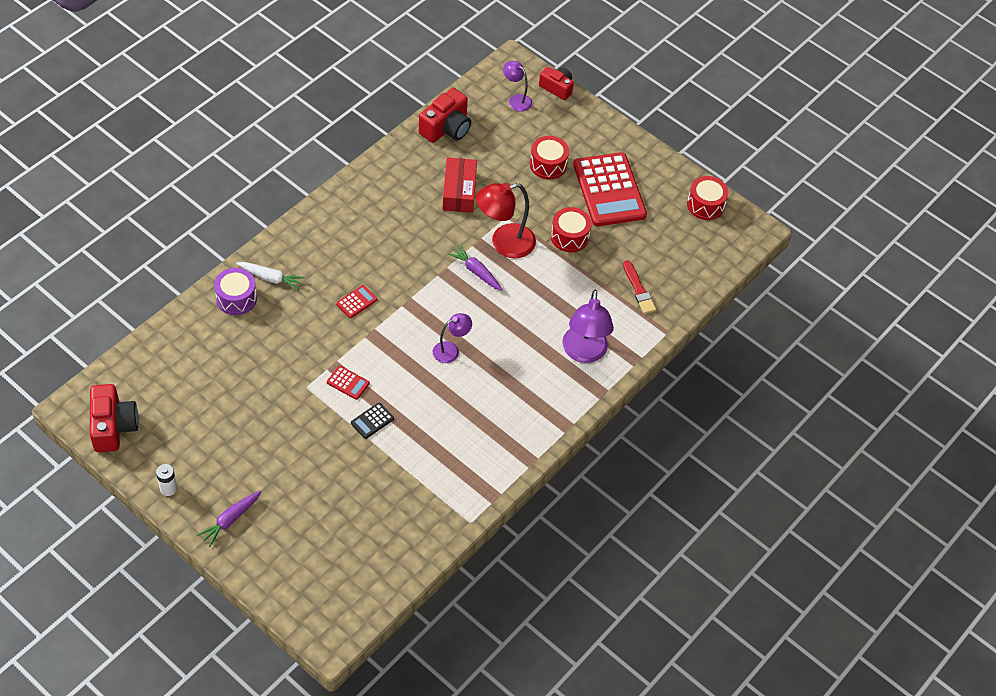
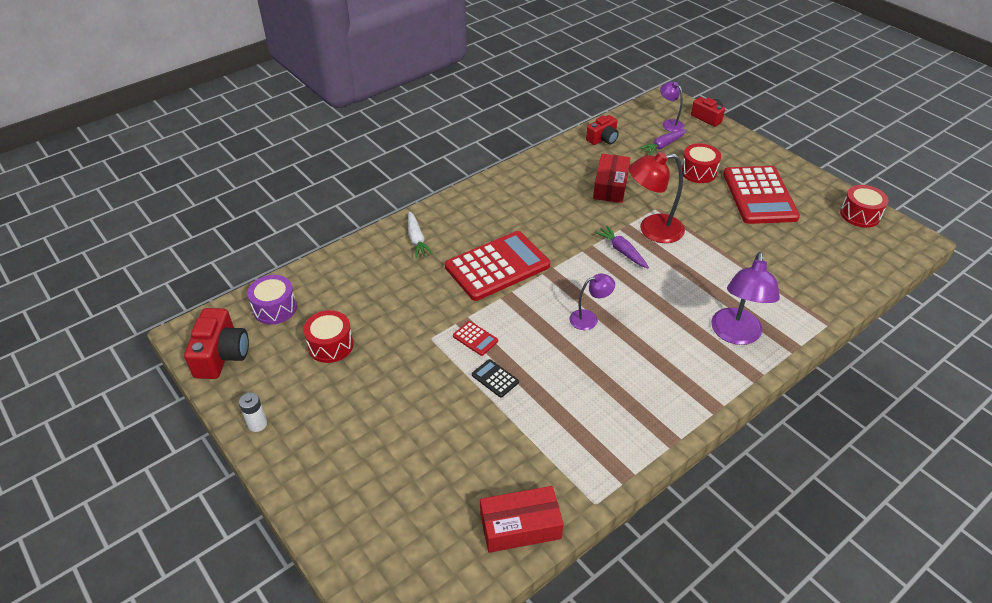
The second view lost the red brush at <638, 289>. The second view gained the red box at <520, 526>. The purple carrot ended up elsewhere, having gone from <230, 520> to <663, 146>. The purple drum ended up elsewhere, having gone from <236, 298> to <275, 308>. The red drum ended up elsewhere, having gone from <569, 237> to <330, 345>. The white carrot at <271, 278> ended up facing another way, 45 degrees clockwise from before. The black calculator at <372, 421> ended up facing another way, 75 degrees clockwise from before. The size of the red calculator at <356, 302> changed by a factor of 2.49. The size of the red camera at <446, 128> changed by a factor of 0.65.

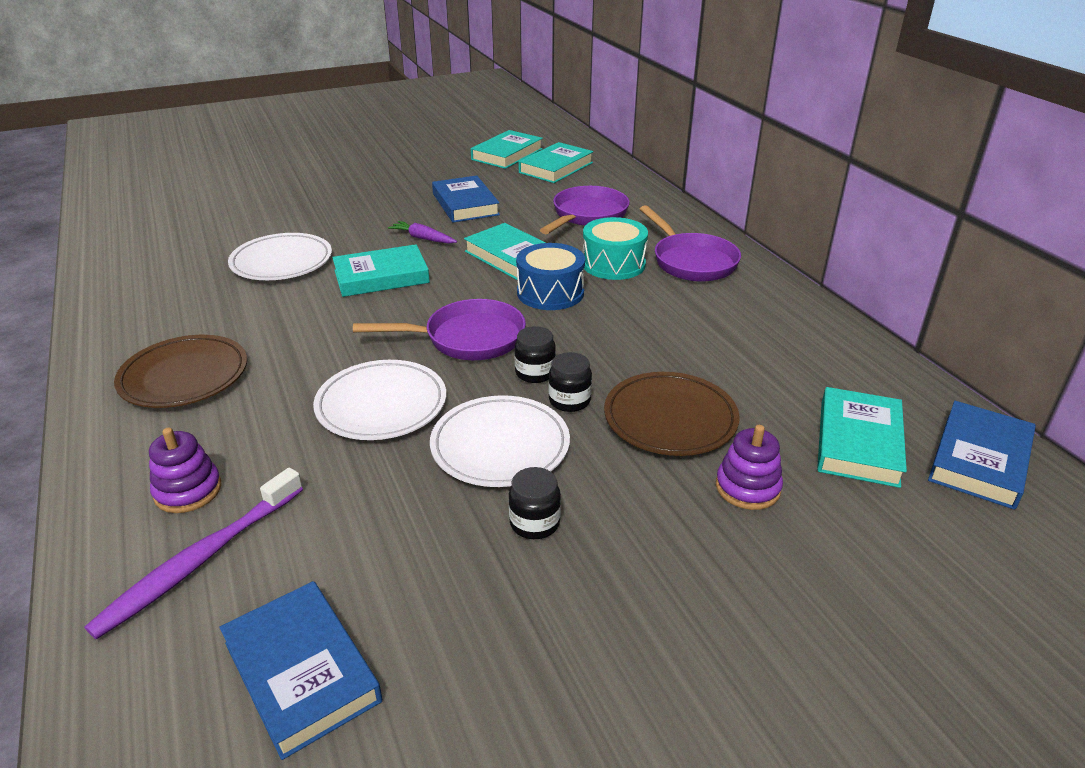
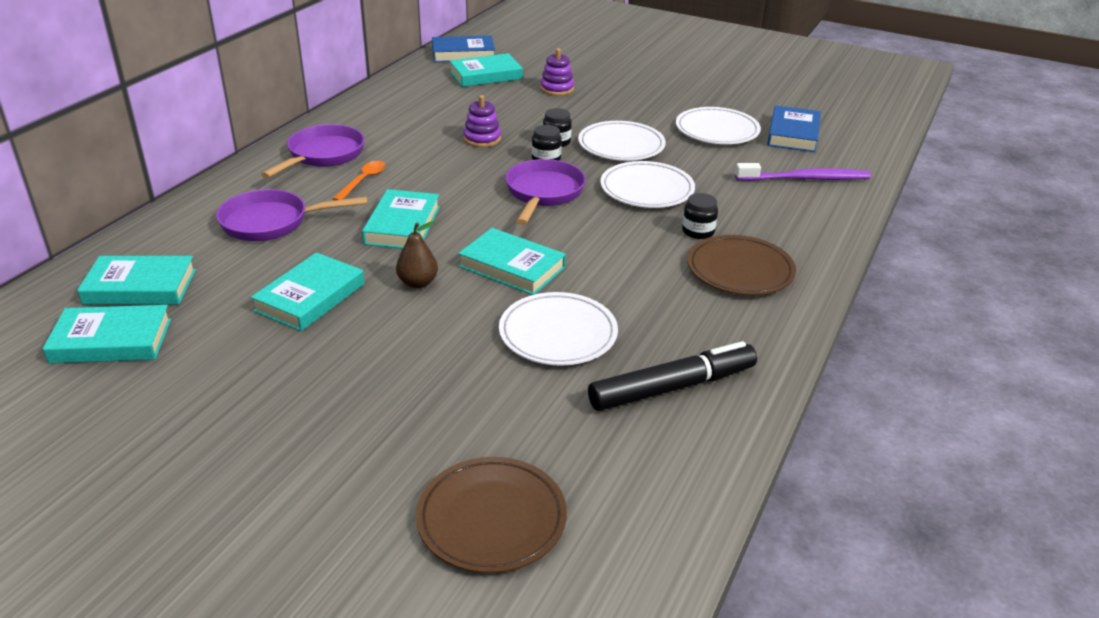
The second view lost the blue drum at <550, 293>. The second view gained the black marker at <672, 387>. The second view gained the white plate at <717, 130>. The purple stacking toy ended up elsewhere, having gone from <188, 491> to <482, 139>. The black jar ended up elsewhere, having gone from <534, 523> to <698, 231>. The brown plate ended up elsewhere, having gone from <670, 418> to <491, 519>. Where the purple carrot stood at <423, 238>, the brown pear came to stand at <418, 283>. Where the turquoise drum stood at <613, 264>, the orange spoon came to stand at <363, 181>. What was the blue book at <465, 204> turned into the turquoise book at <310, 297>. The purple pan at <467, 338> ended up facing another way, 60 degrees clockwise from before.

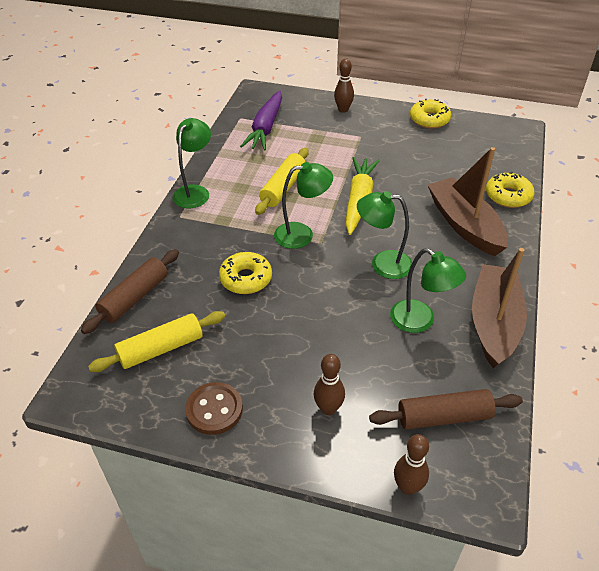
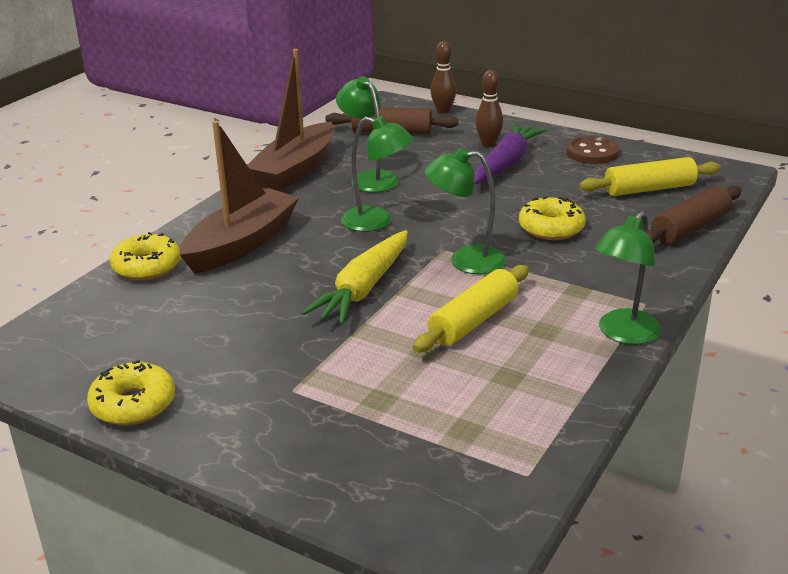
The second view lost the brown bowling pin at <343, 110>. The purple carrot ended up elsewhere, having gone from <265, 128> to <506, 164>. The brown boat at <465, 225> ended up facing another way, 135 degrees counterclockwise from before.

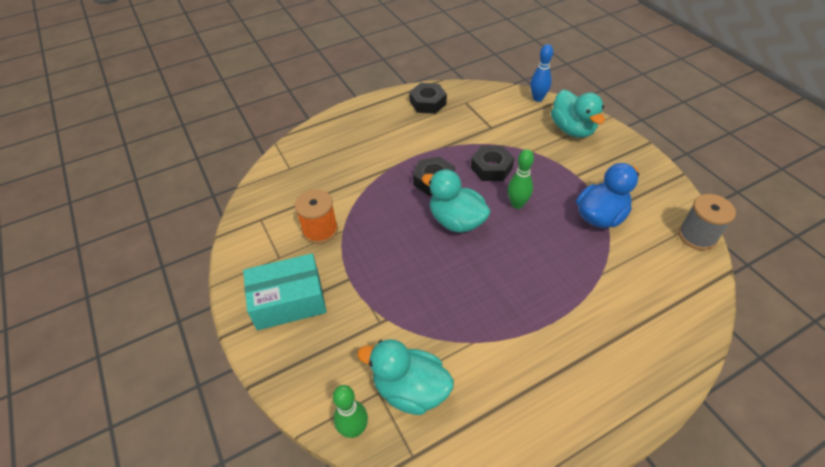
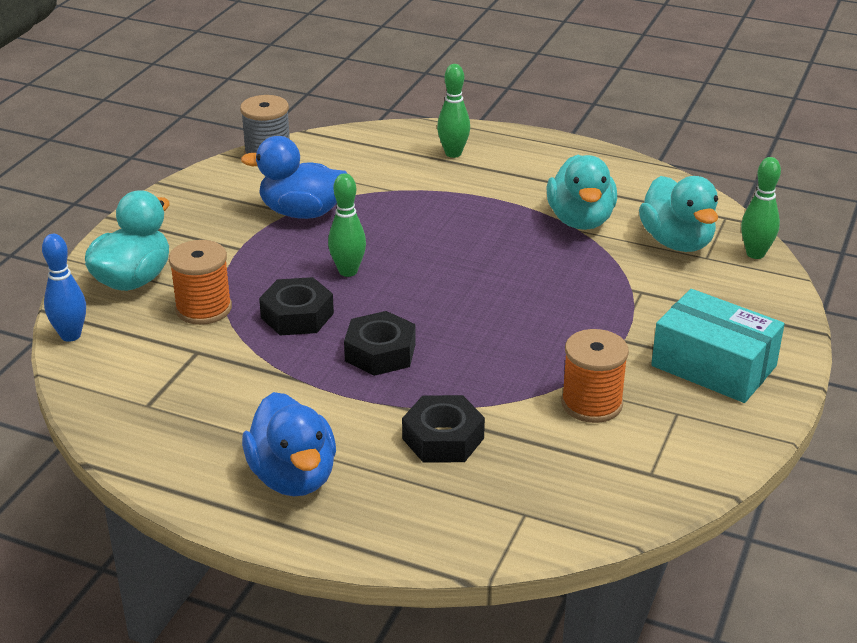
The second view gained the orange spool at <203, 309>. The second view gained the blue duck at <293, 477>. The second view gained the green bowling pin at <453, 153>. The black nut ended up elsewhere, having gone from <428, 103> to <443, 438>. The turquoise duck ended up elsewhere, having gone from <456, 221> to <580, 220>.

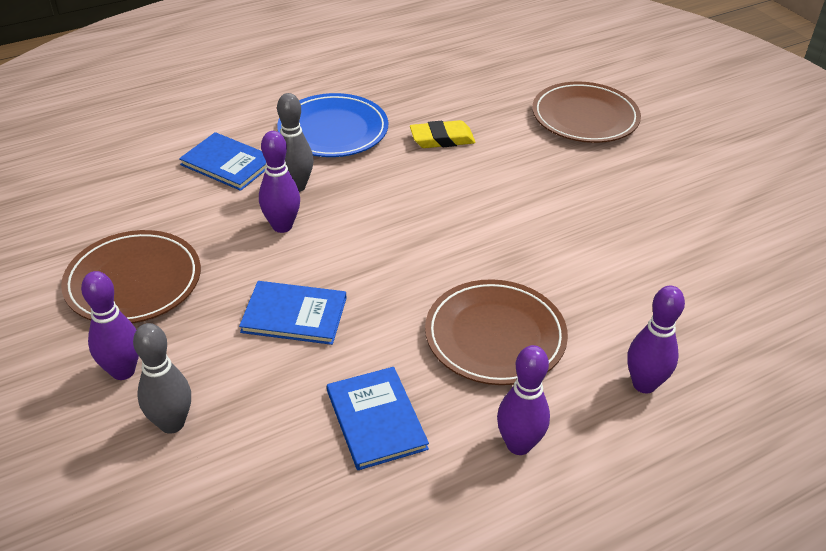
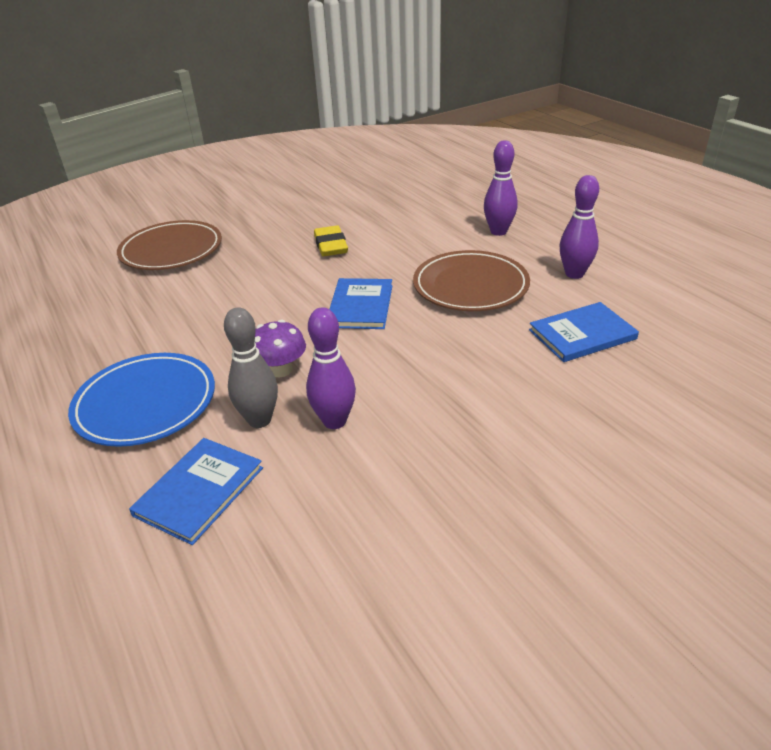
The second view lost the brown plate at <133, 282>. The second view lost the purple bowling pin at <123, 371>. The second view lost the grey bowling pin at <172, 423>. The second view gained the purple mushroom at <280, 370>. The blue book ended up elsewhere, having gone from <294, 315> to <360, 306>. The yellow eraser ended up elsewhere, having gone from <442, 139> to <331, 245>.

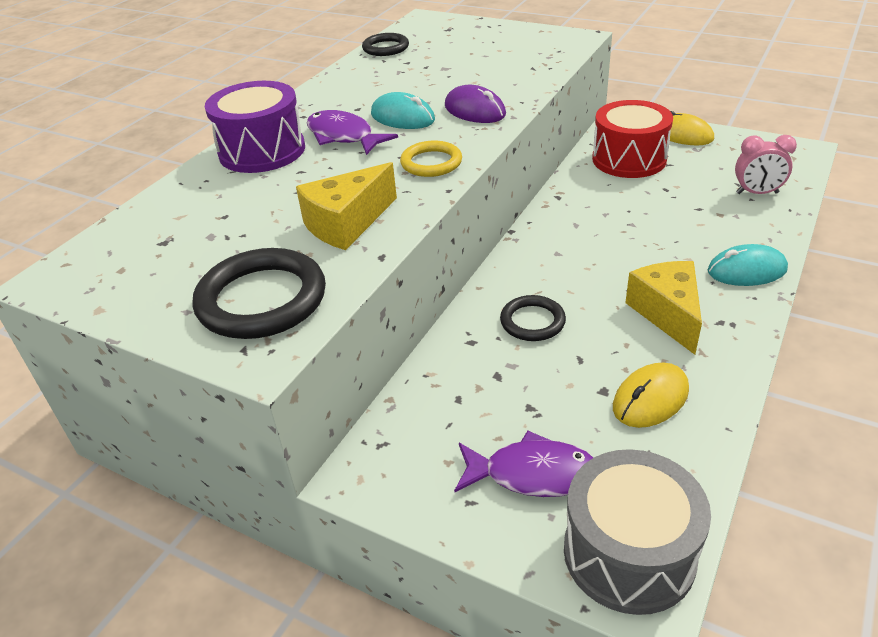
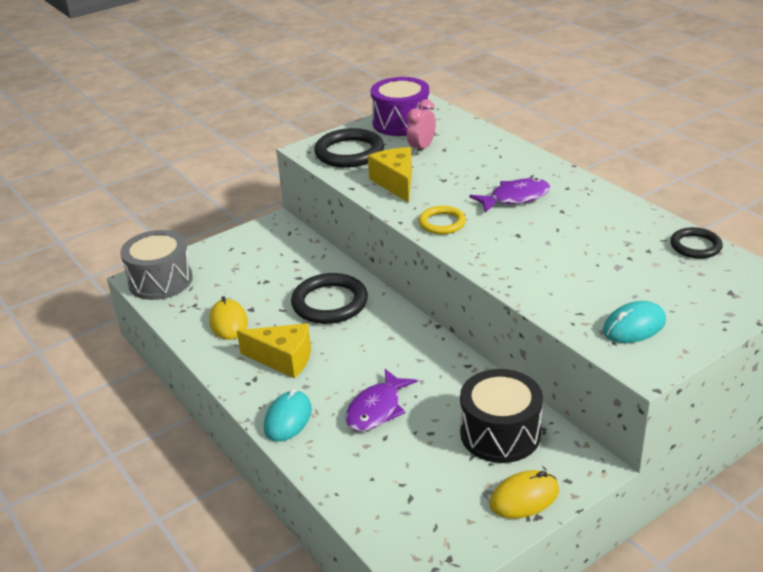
The second view lost the purple mouse at <475, 110>. The purple drum ended up elsewhere, having gone from <262, 151> to <401, 123>. The turquoise mouse ended up elsewhere, having gone from <402, 117> to <634, 326>. The purple fish ended up elsewhere, having gone from <532, 474> to <377, 409>. The pink clock ended up elsewhere, having gone from <757, 193> to <421, 148>. What was the red drum at <629, 159> turned into the black drum at <500, 433>. The size of the black ring at <532, 321> changed by a factor of 1.69.

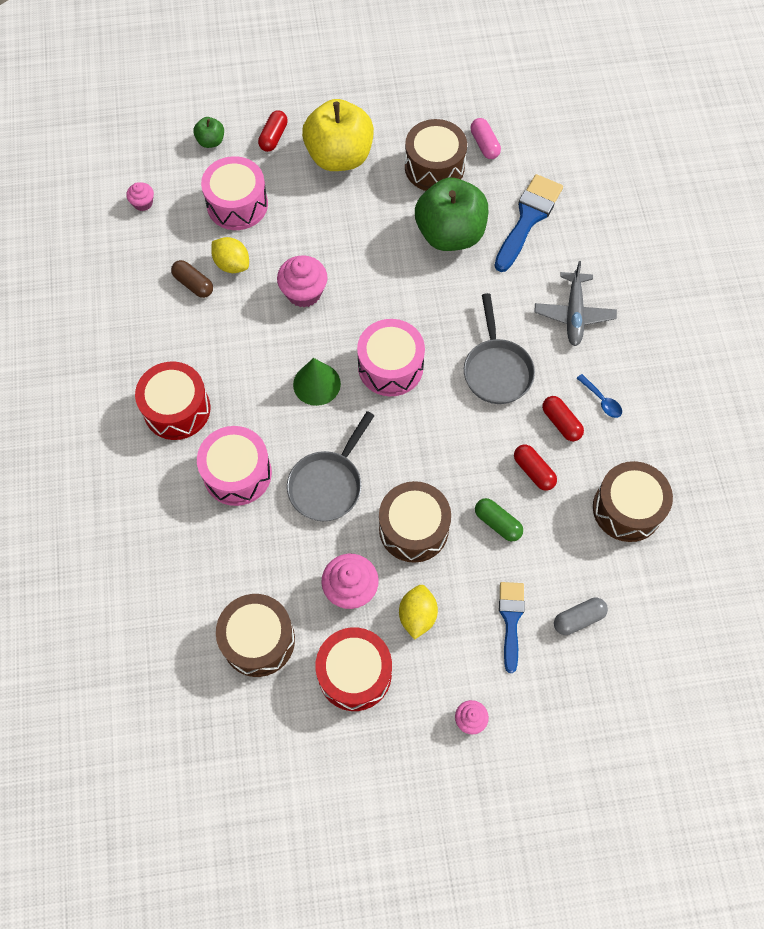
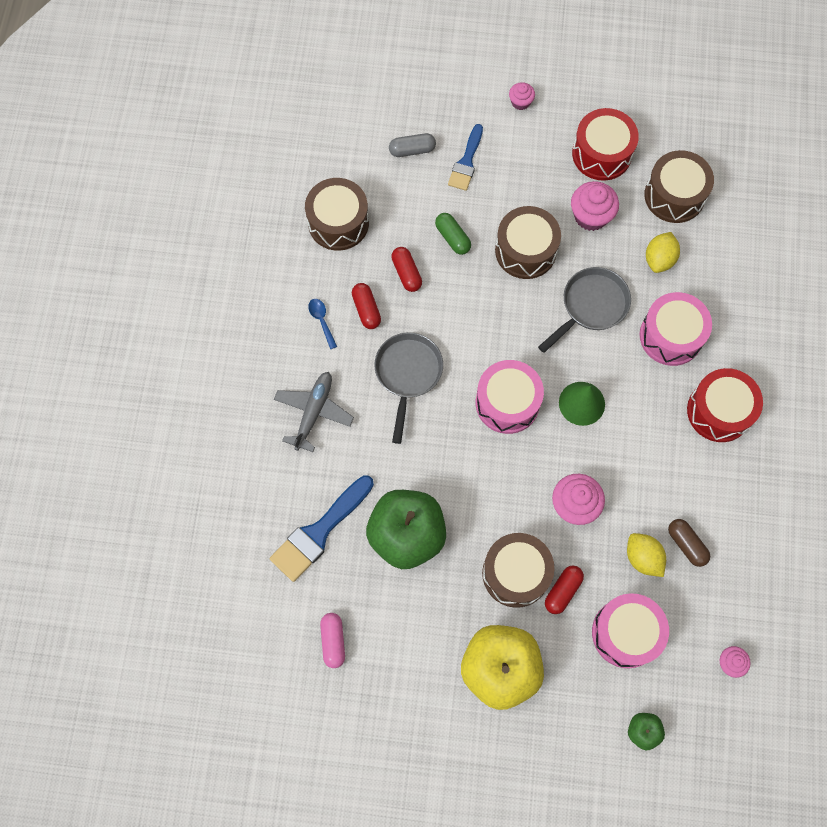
The red capsule ended up elsewhere, having gone from <273, 137> to <562, 591>. The yellow lemon ended up elsewhere, having gone from <417, 615> to <659, 259>. The brown drum ended up elsewhere, having gone from <434, 167> to <515, 573>.

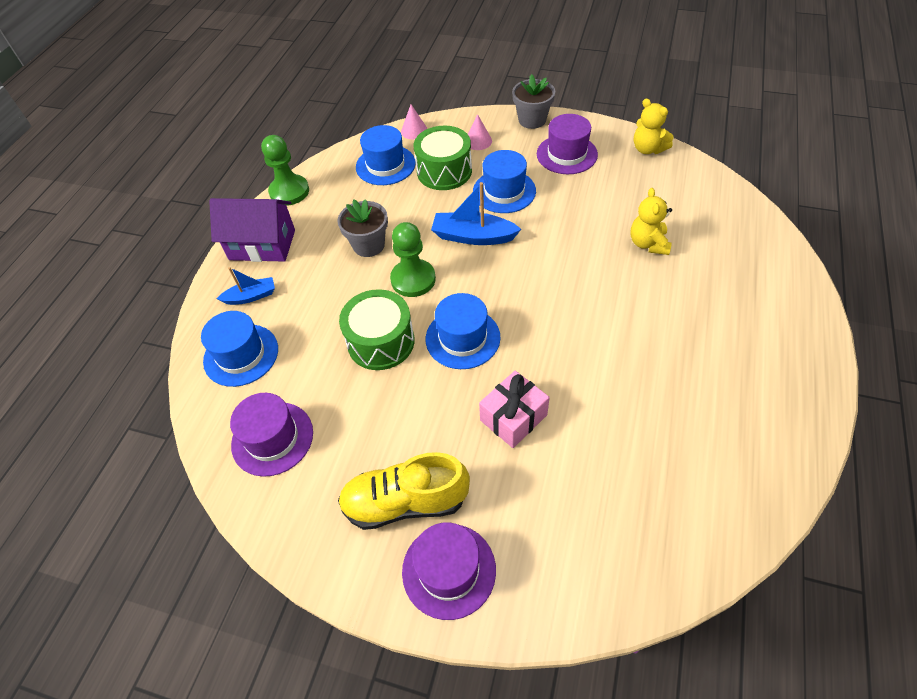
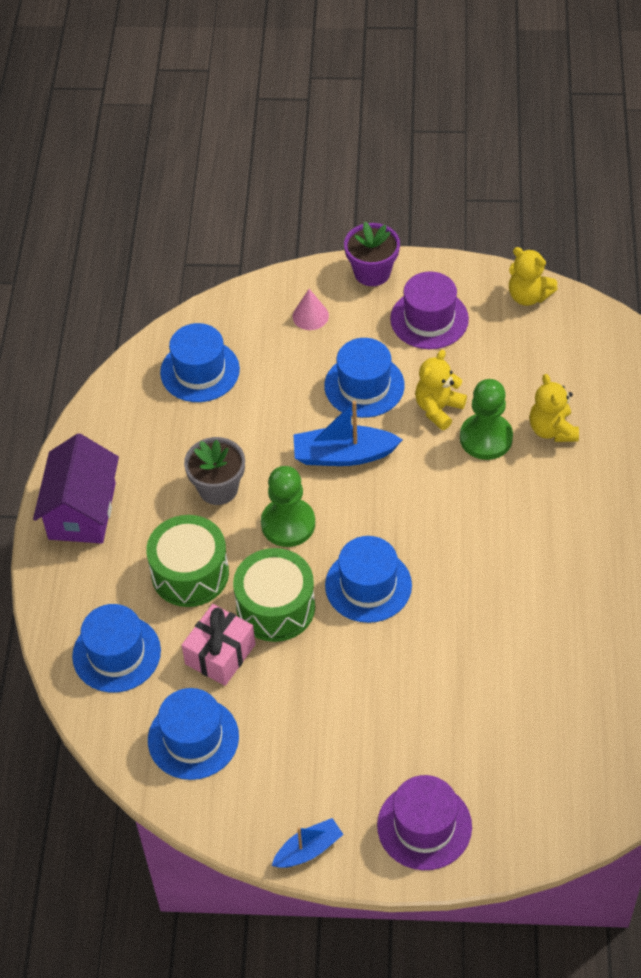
The second view lost the yellow shoe at <405, 502>. The second view lost the pink cone at <414, 131>. The second view gained the yellow teddy bear at <438, 409>. The blue boat ended up elsewhere, having gone from <251, 296> to <308, 850>. The green pawn ended up elsewhere, having gone from <289, 191> to <486, 438>. The green drum ended up elsewhere, having gone from <444, 171> to <190, 573>. The pink gift ended up elsewhere, having gone from <513, 417> to <220, 654>. What was the purple hat at <272, 438> turned into the blue hat at <193, 738>. What was the grey flower pot at <532, 120> turned into the purple flower pot at <372, 272>. The purple house at <262, 245> ended up facing another way, 75 degrees counterclockwise from before.

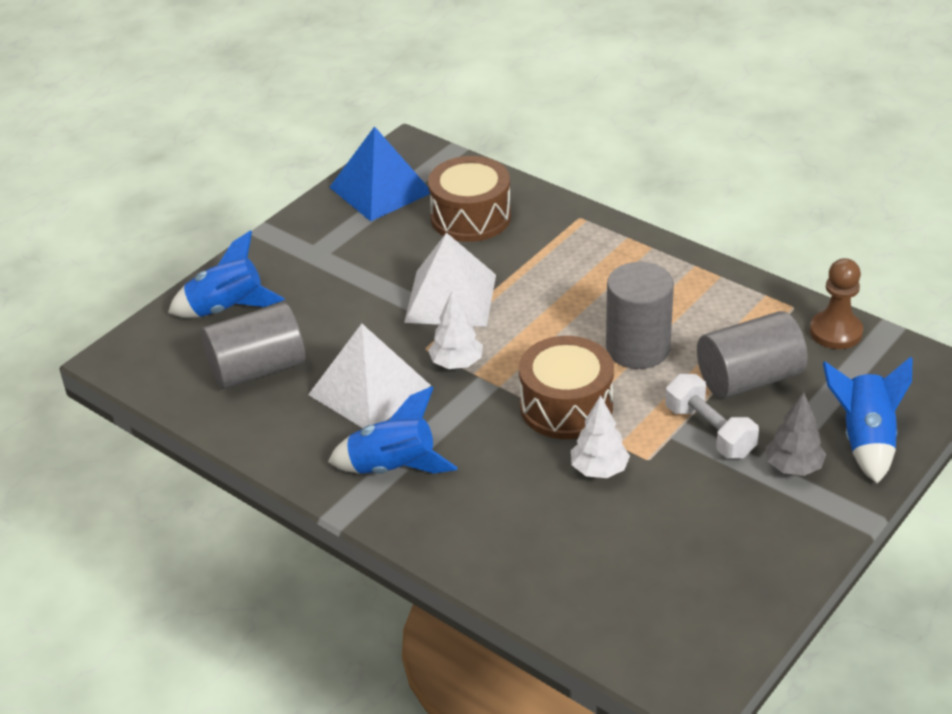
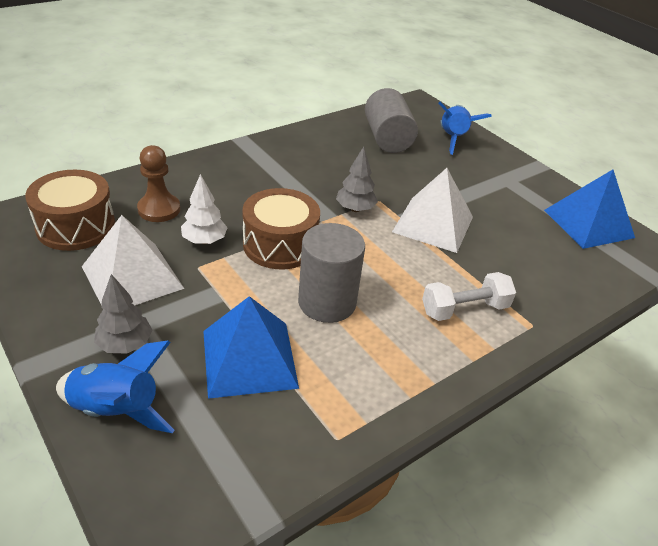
The second view lost the blue rocket at <393, 467>. The white pyramid ended up elsewhere, having gone from <369, 390> to <132, 277>. The brown drum ended up elsewhere, having gone from <470, 217> to <76, 226>. The white dumbbell ended up elsewhere, having gone from <709, 431> to <464, 309>. The brown pawn ended up elsewhere, having gone from <836, 332> to <159, 209>. Where the grey cylinder stood at <749, 379>, the blue pyramid came to stand at <249, 359>. What was the white tree at <456, 363> turned into the grey tree at <355, 209>.

